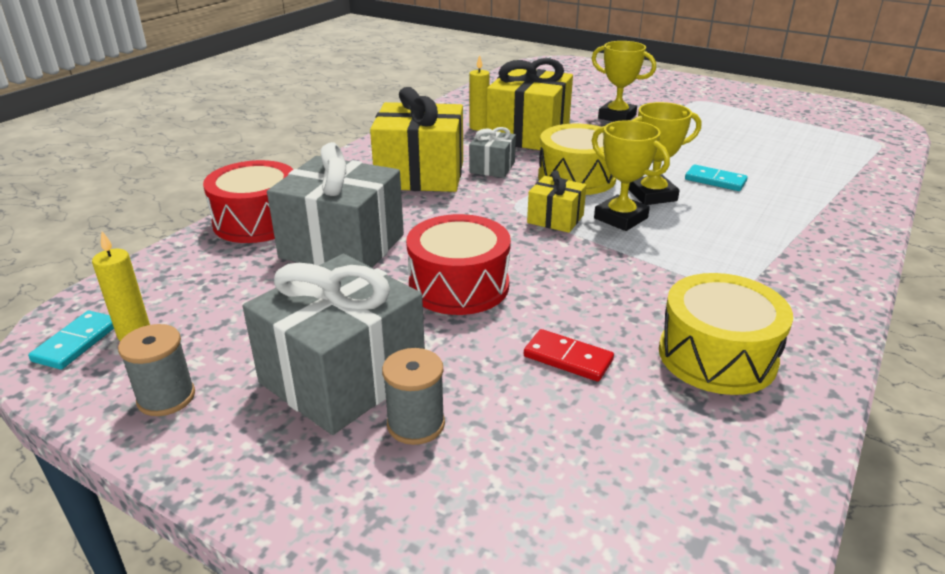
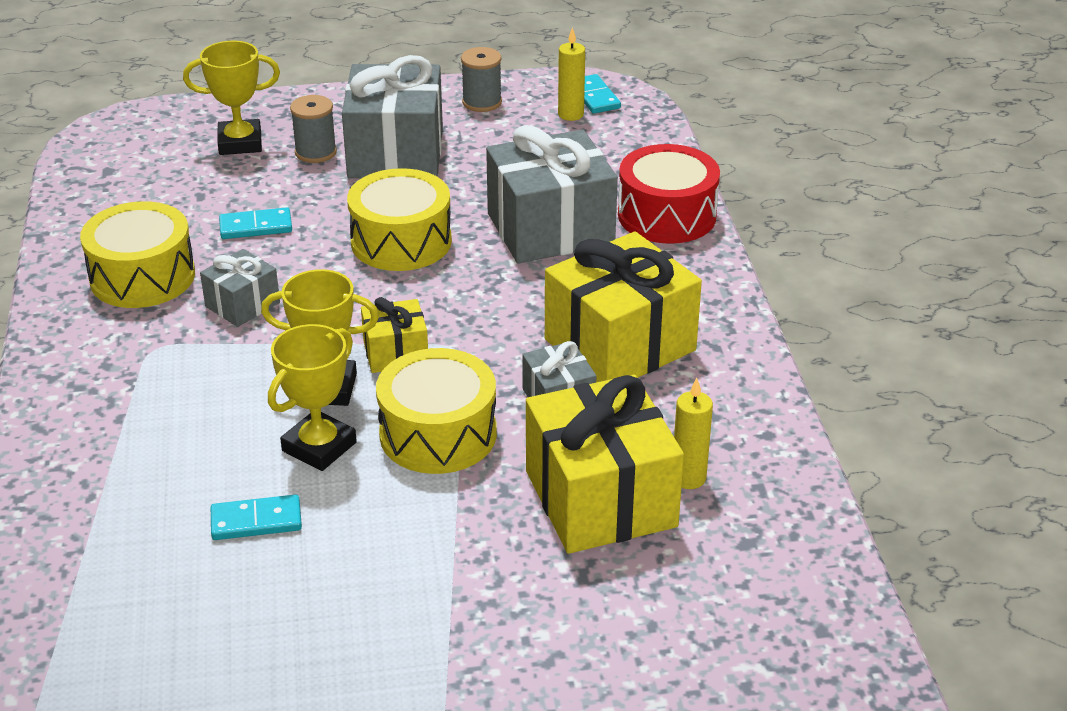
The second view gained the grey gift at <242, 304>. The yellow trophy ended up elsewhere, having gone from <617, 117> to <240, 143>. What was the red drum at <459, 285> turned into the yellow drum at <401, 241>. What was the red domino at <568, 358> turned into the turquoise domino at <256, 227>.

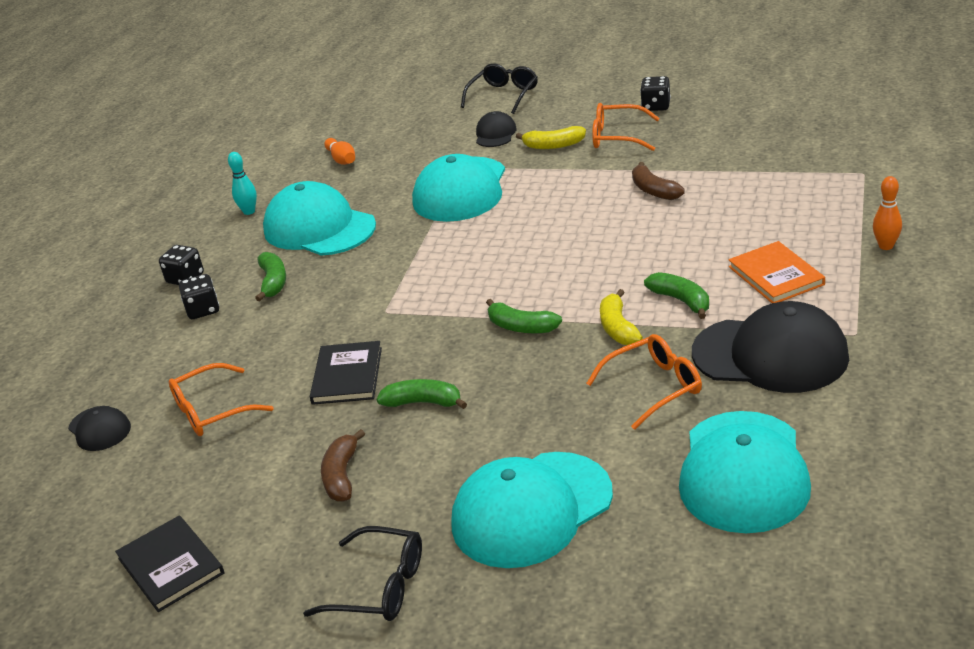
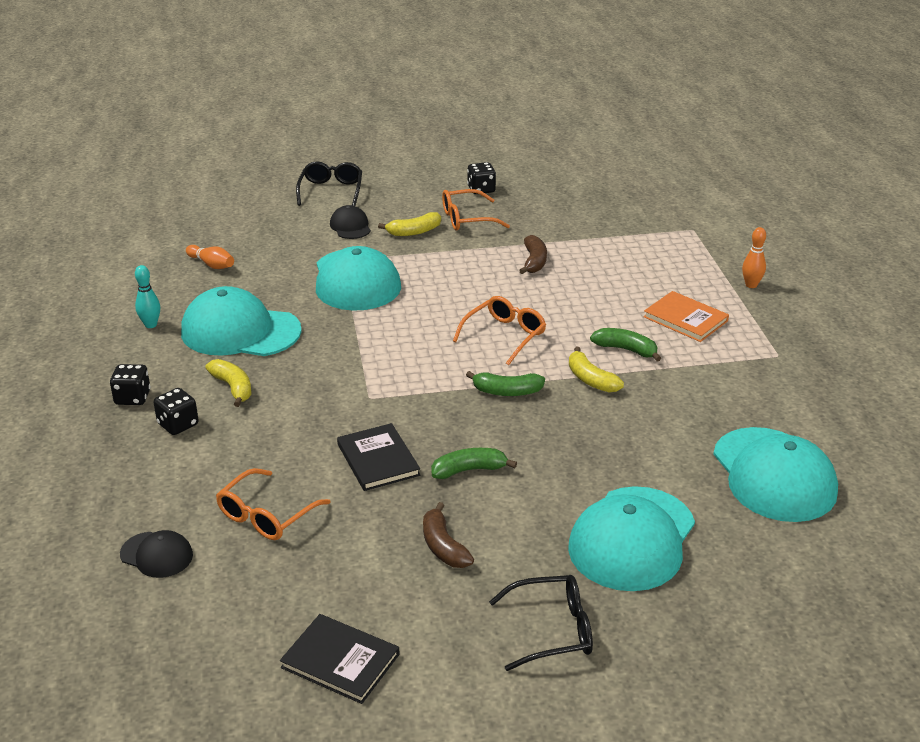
The second view lost the black cap at <770, 355>. The orange glasses ended up elsewhere, having gone from <654, 387> to <504, 336>. What was the green banana at <273, 282> turned into the yellow banana at <233, 388>. The brown banana at <654, 190> ended up facing another way, 120 degrees counterclockwise from before.

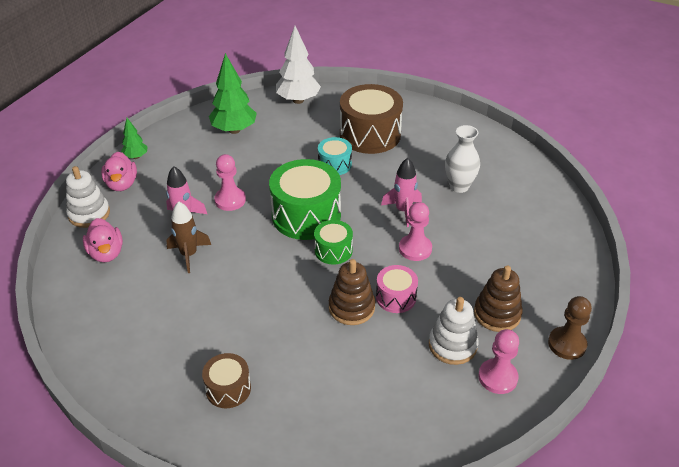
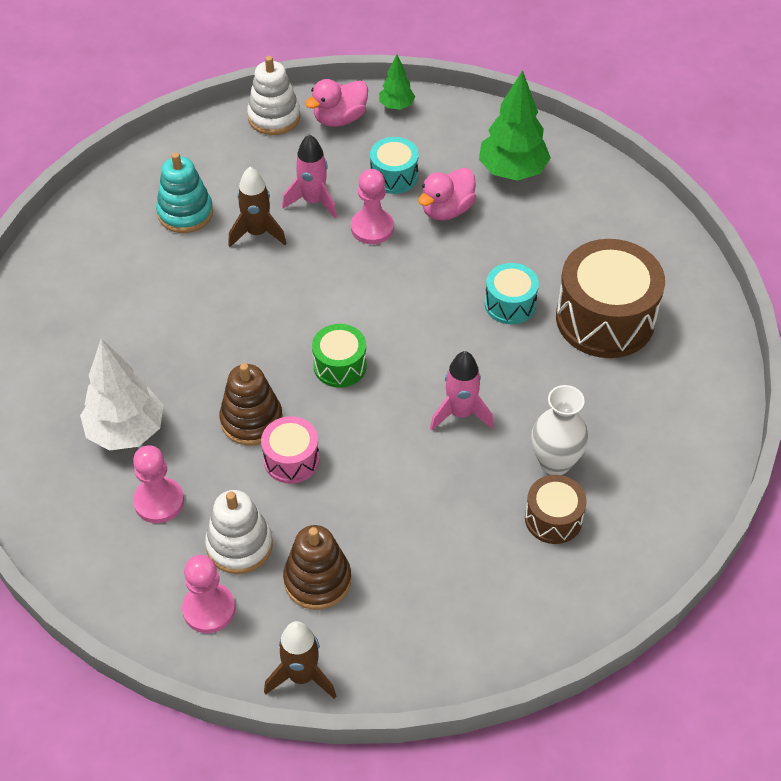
The second view lost the green drum at <306, 215>. The second view gained the turquoise stacking toy at <185, 213>. The second view gained the turquoise drum at <394, 176>. The pink duck ended up elsewhere, having gone from <106, 253> to <447, 210>. The brown drum ended up elsewhere, having gone from <228, 389> to <553, 519>. The white tree ended up elsewhere, having gone from <298, 100> to <126, 432>. The pink pawn ended up elsewhere, having gone from <415, 249> to <159, 501>. Where the brown pawn stood at <567, 344>, the brown rocket came to stand at <302, 676>.

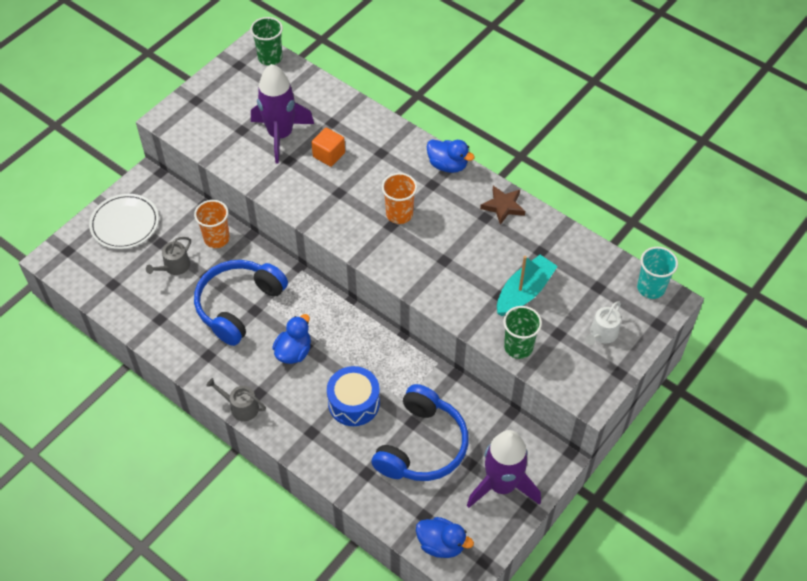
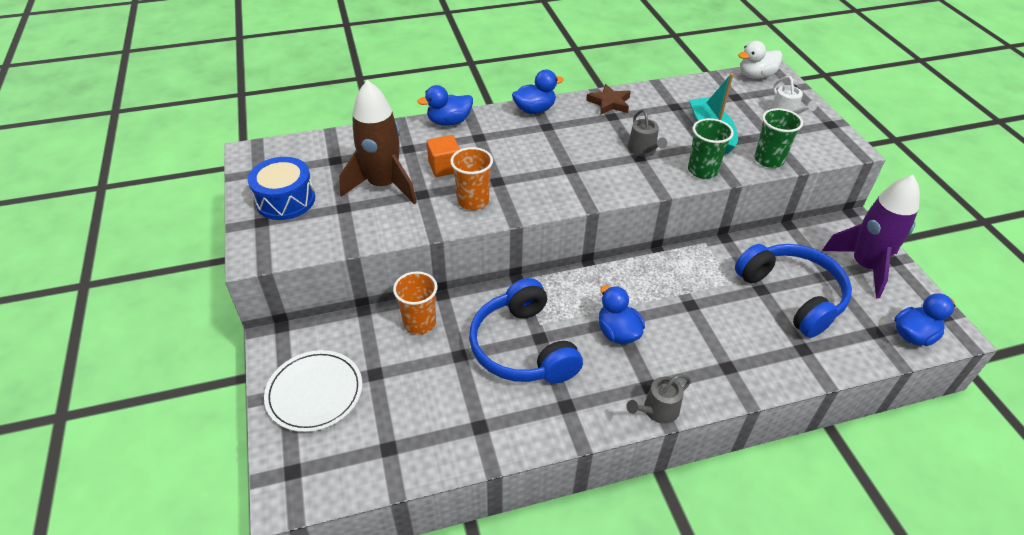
The second view gained the blue duck at <449, 122>. The grey watering can ended up elsewhere, having gone from <174, 267> to <643, 150>. The green cup ended up elsewhere, having gone from <270, 58> to <702, 170>. The blue drum ended up elsewhere, having gone from <354, 403> to <285, 200>. The orange cup ended up elsewhere, having gone from <399, 214> to <473, 201>. Where the turquoise cup stood at <651, 288>, the white duck came to stand at <756, 76>. What was the purple rocket at <280, 135> turned into the brown rocket at <383, 185>.

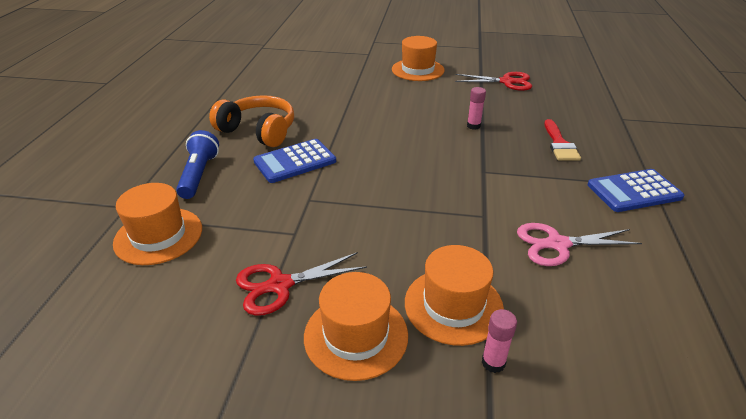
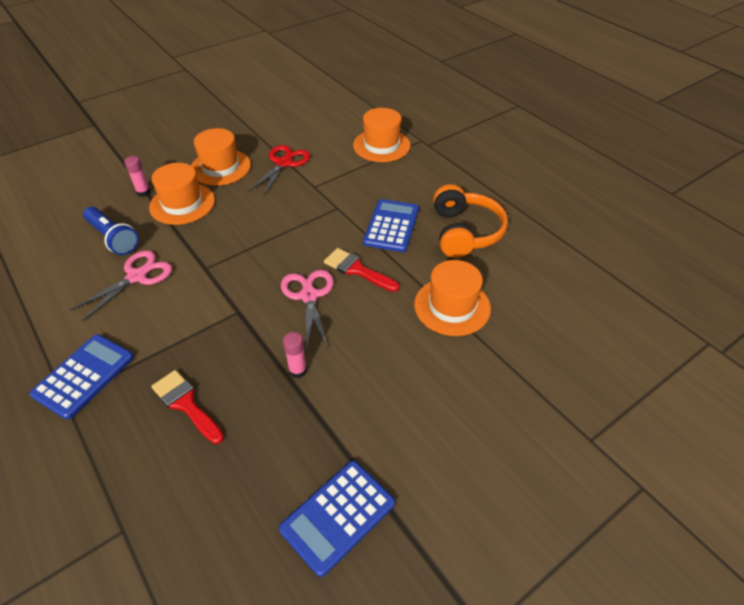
The second view gained the pink scissors at <309, 296>. The second view gained the red brush at <357, 270>. The blue flashlight ended up elsewhere, having gone from <199, 174> to <113, 238>. The orange hat ended up elsewhere, having gone from <418, 70> to <452, 306>. Where the red scissors stood at <506, 82>, the blue calculator came to stand at <338, 516>. The orange headphones at <258, 131> ended up facing another way, 75 degrees counterclockwise from before.

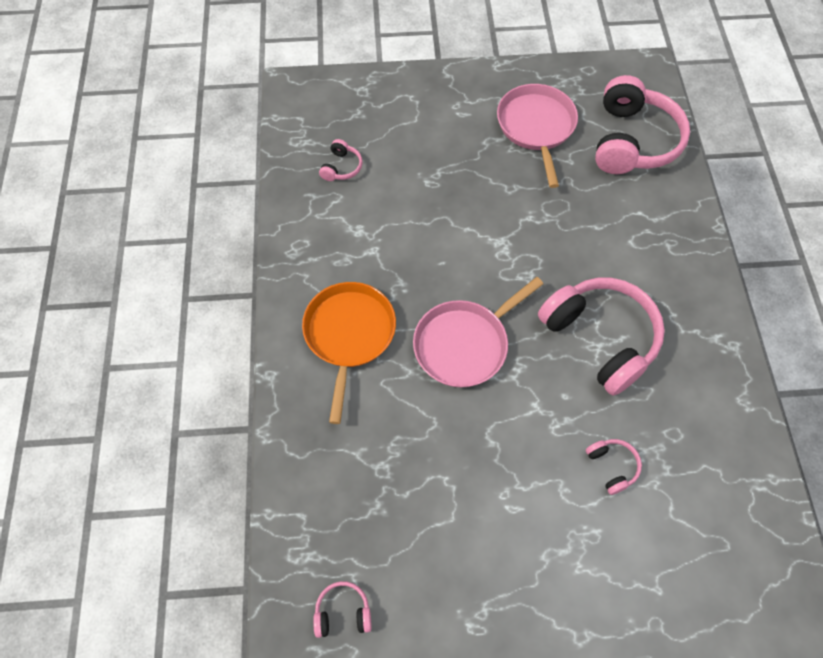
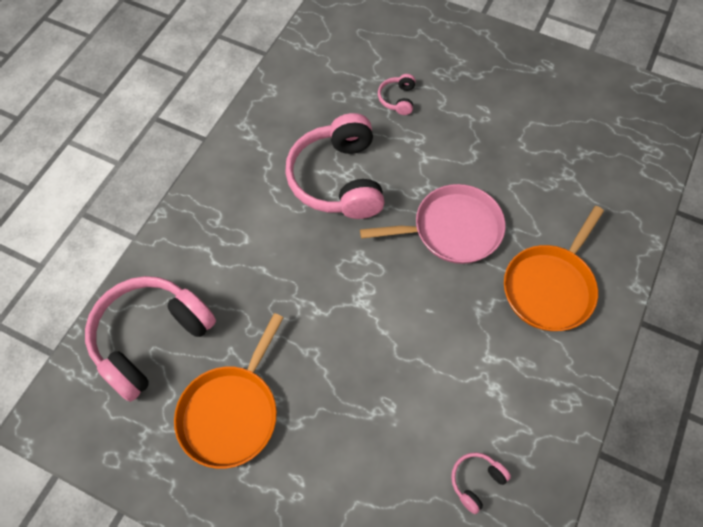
The second view lost the pink headphones at <343, 612>. What was the pink pan at <536, 127> turned into the orange pan at <231, 412>.

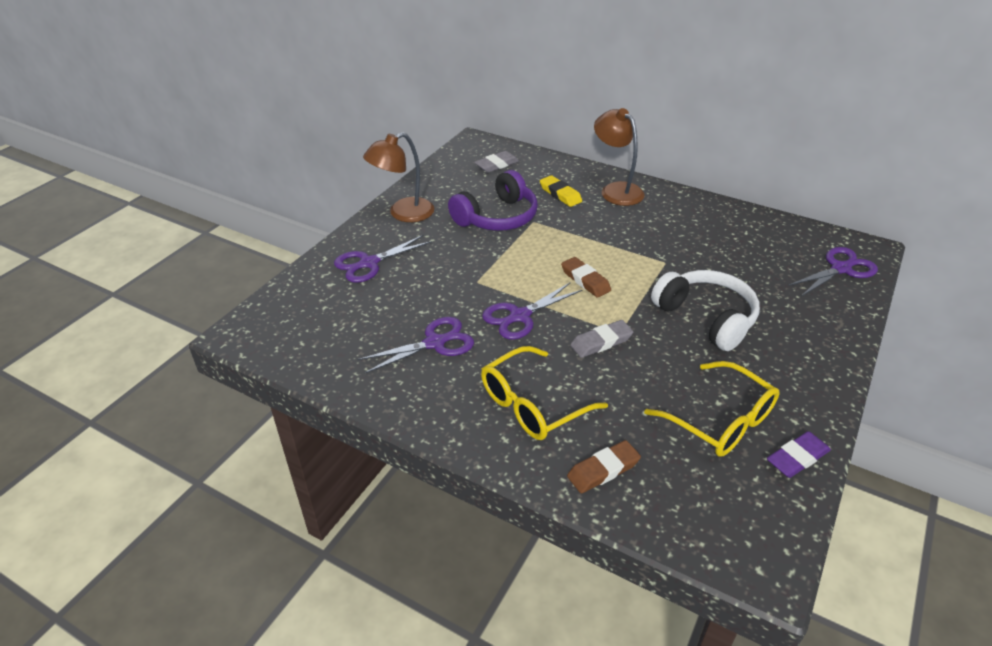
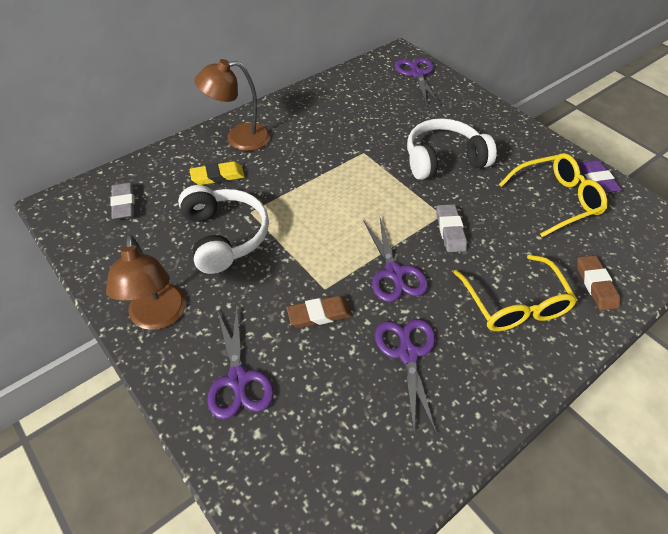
The brown eraser ended up elsewhere, having gone from <585, 280> to <319, 314>. What was the purple headphones at <497, 217> turned into the white headphones at <224, 236>.

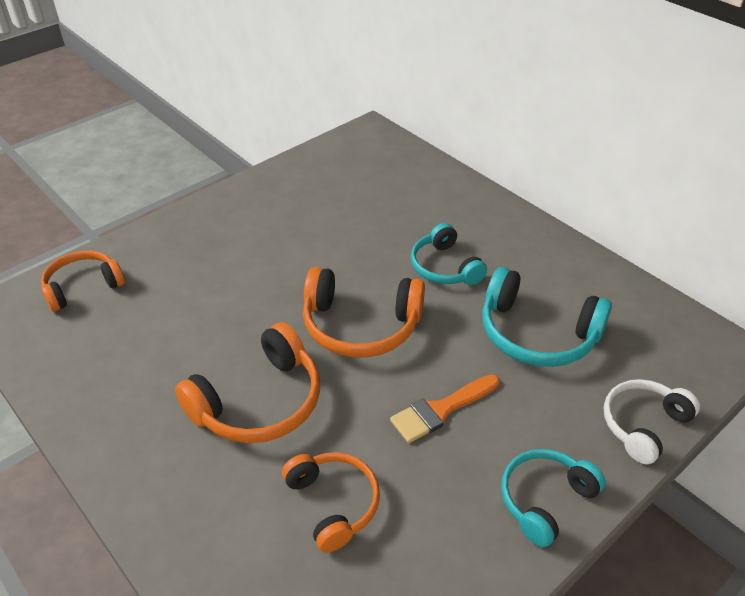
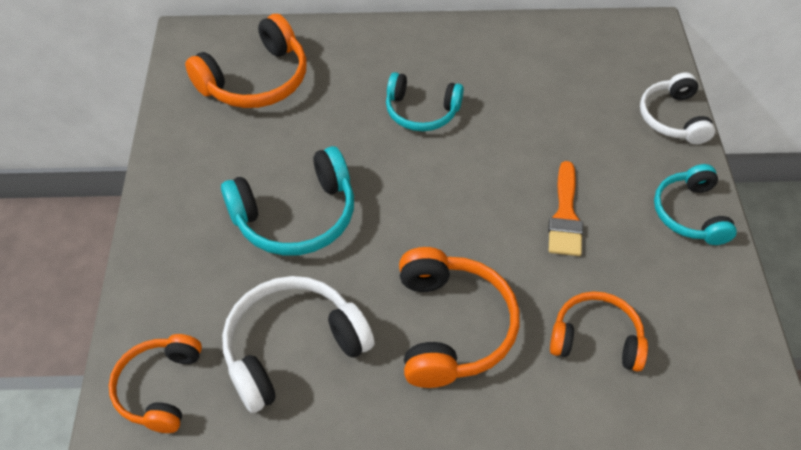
The second view gained the white headphones at <292, 347>. The orange headphones ended up elsewhere, having gone from <360, 326> to <256, 80>. The turquoise headphones ended up elsewhere, having gone from <537, 334> to <296, 216>.

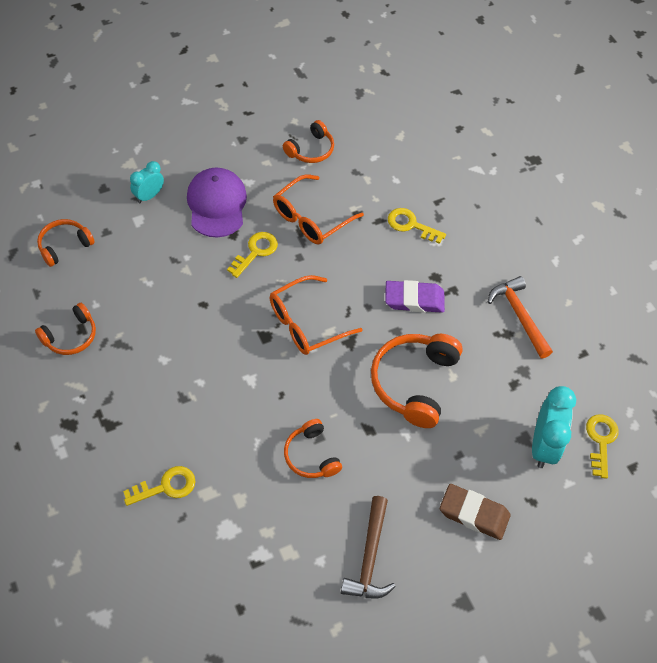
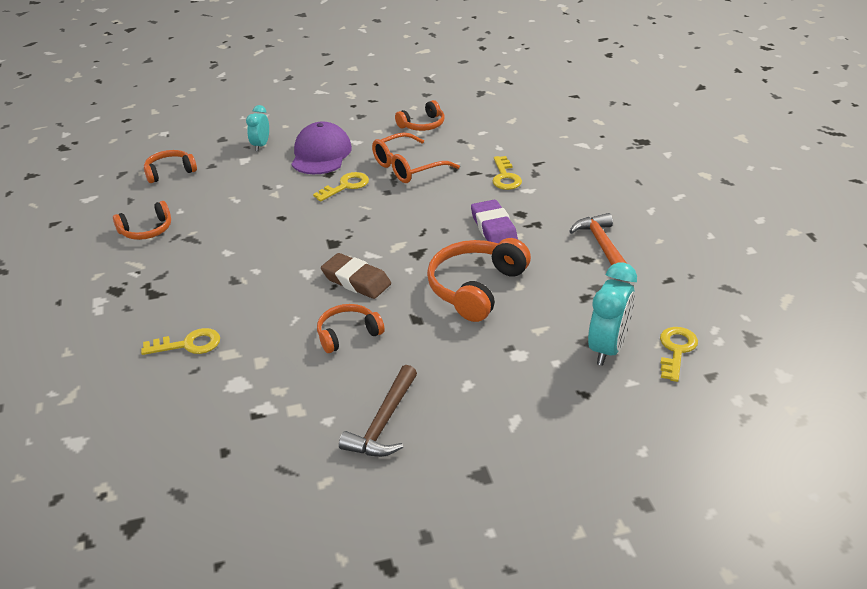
The second view lost the orange glasses at <306, 323>. The brown eraser ended up elsewhere, having gone from <474, 514> to <356, 280>. The turquoise clock at <149, 196> ended up facing another way, 45 degrees counterclockwise from before. The orange headphones at <311, 455> ended up facing another way, 75 degrees clockwise from before. The purple eraser at <414, 300> ended up facing another way, 60 degrees clockwise from before. The yellow key at <411, 225> ended up facing another way, 135 degrees counterclockwise from before.

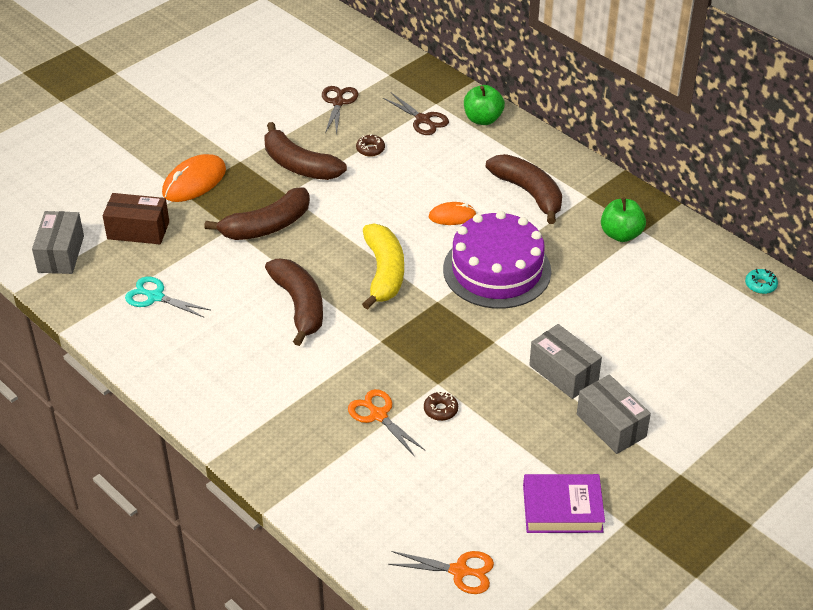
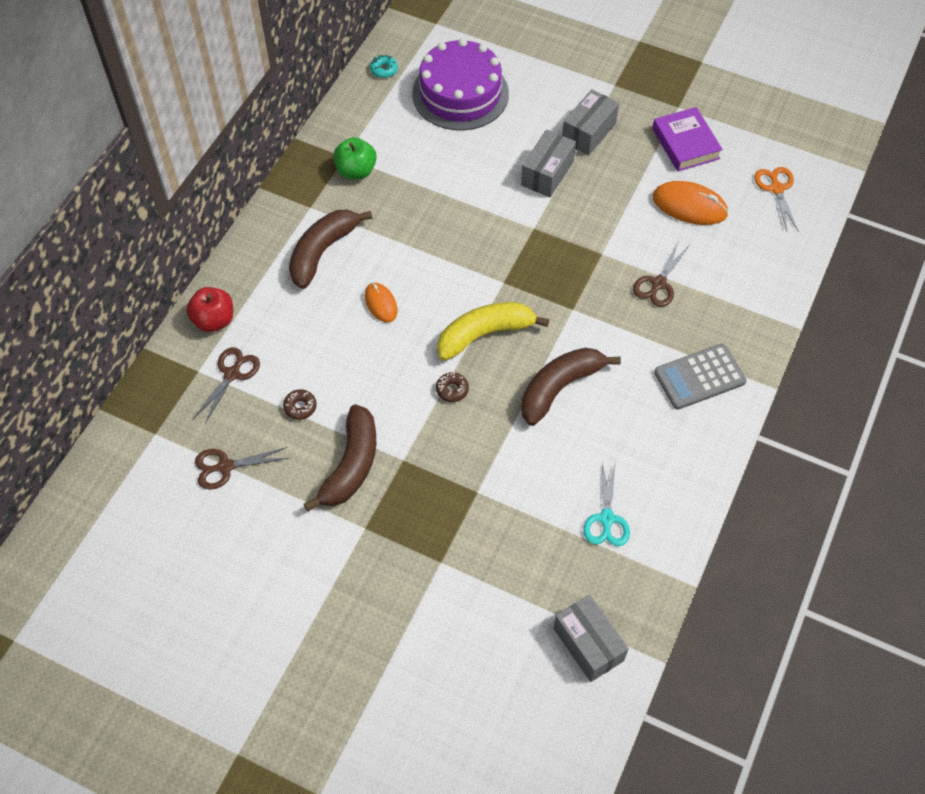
The second view lost the brown box at <138, 230>. The second view lost the brown banana at <267, 226>. The second view gained the grey calculator at <699, 377>. The orange mouse ended up elsewhere, having gone from <194, 181> to <689, 206>. The brown donut ended up elsewhere, having gone from <440, 410> to <452, 389>. The purple cake ended up elsewhere, having gone from <497, 270> to <460, 93>. What was the orange scissors at <378, 415> turned into the brown scissors at <658, 284>. What was the green apple at <483, 119> turned into the red apple at <214, 320>. The grey box at <61, 254> ended up facing another way, 75 degrees clockwise from before.

